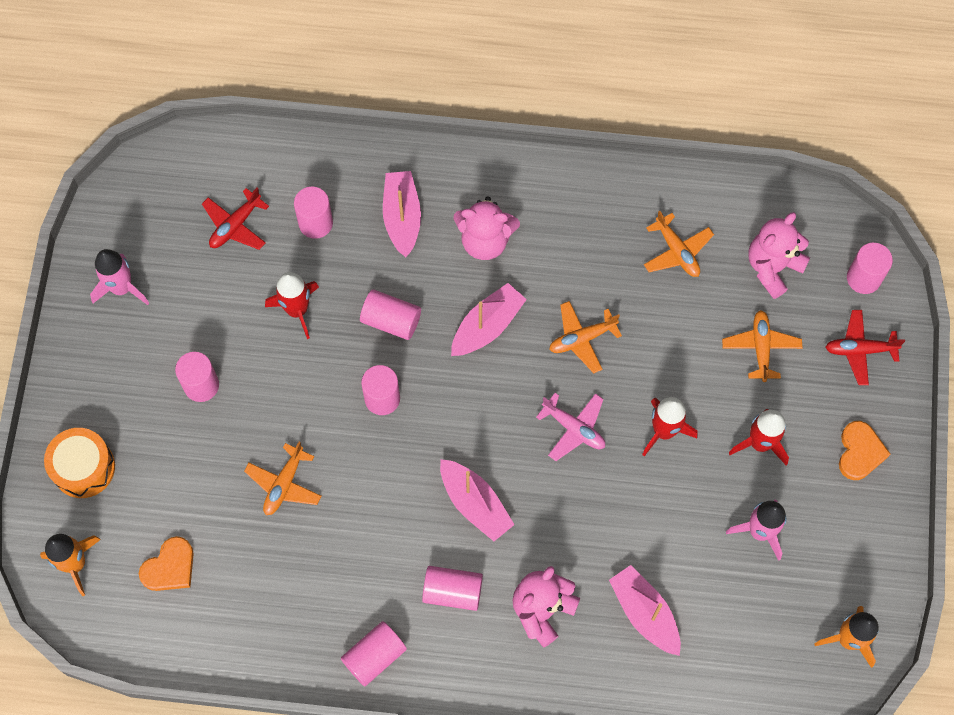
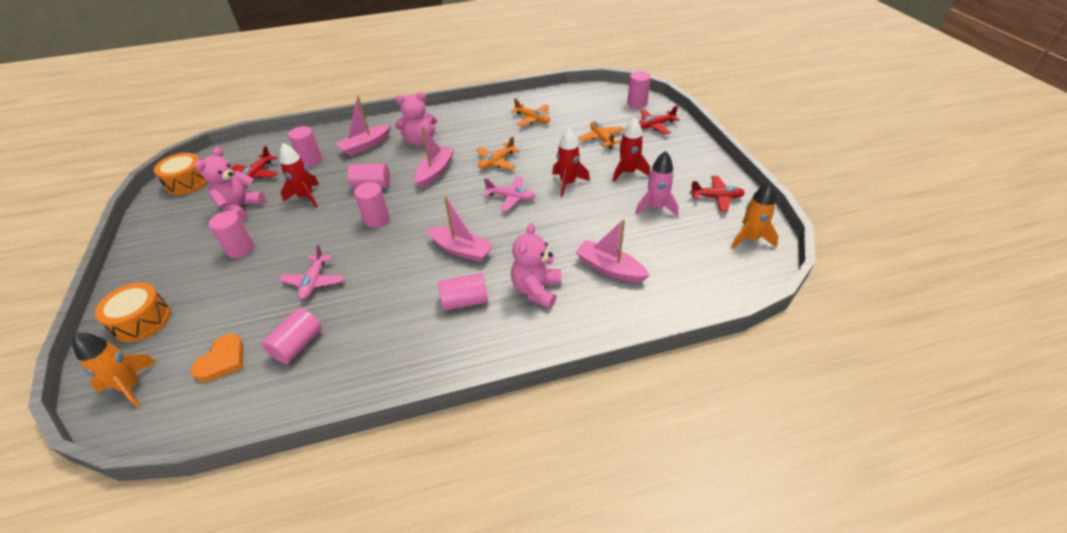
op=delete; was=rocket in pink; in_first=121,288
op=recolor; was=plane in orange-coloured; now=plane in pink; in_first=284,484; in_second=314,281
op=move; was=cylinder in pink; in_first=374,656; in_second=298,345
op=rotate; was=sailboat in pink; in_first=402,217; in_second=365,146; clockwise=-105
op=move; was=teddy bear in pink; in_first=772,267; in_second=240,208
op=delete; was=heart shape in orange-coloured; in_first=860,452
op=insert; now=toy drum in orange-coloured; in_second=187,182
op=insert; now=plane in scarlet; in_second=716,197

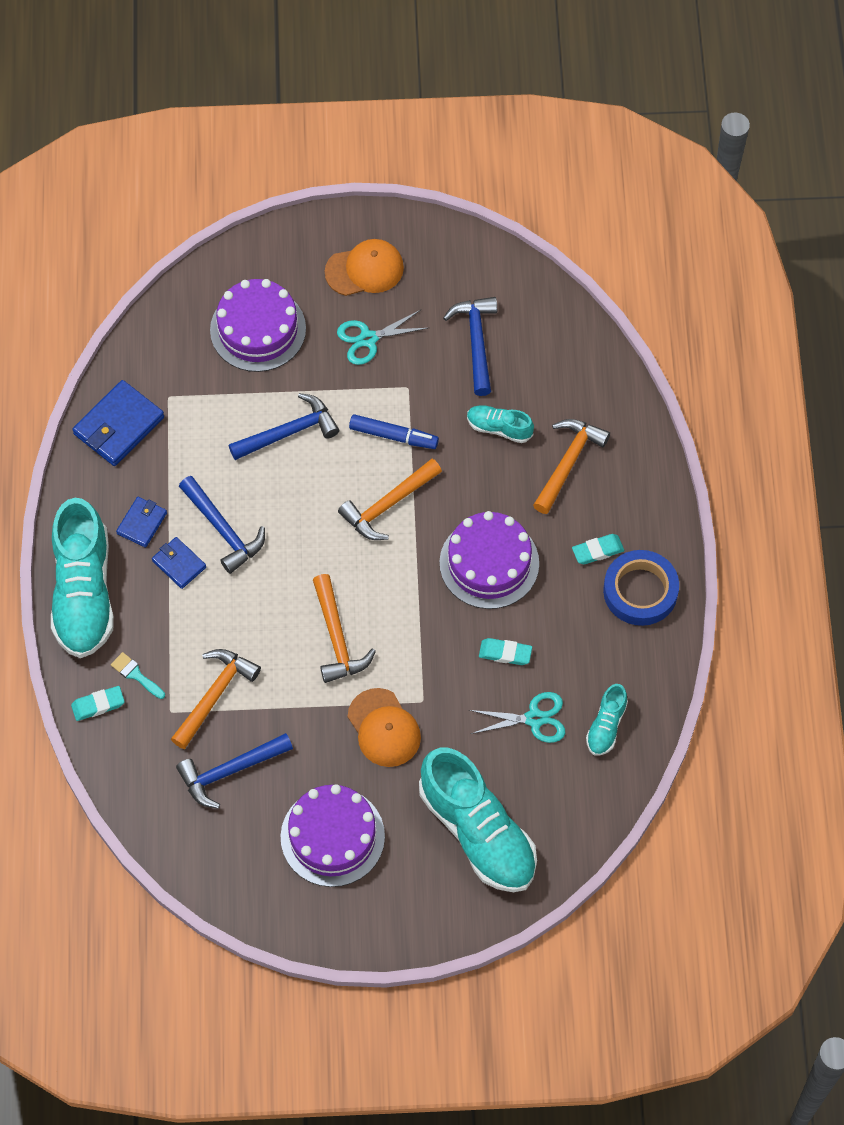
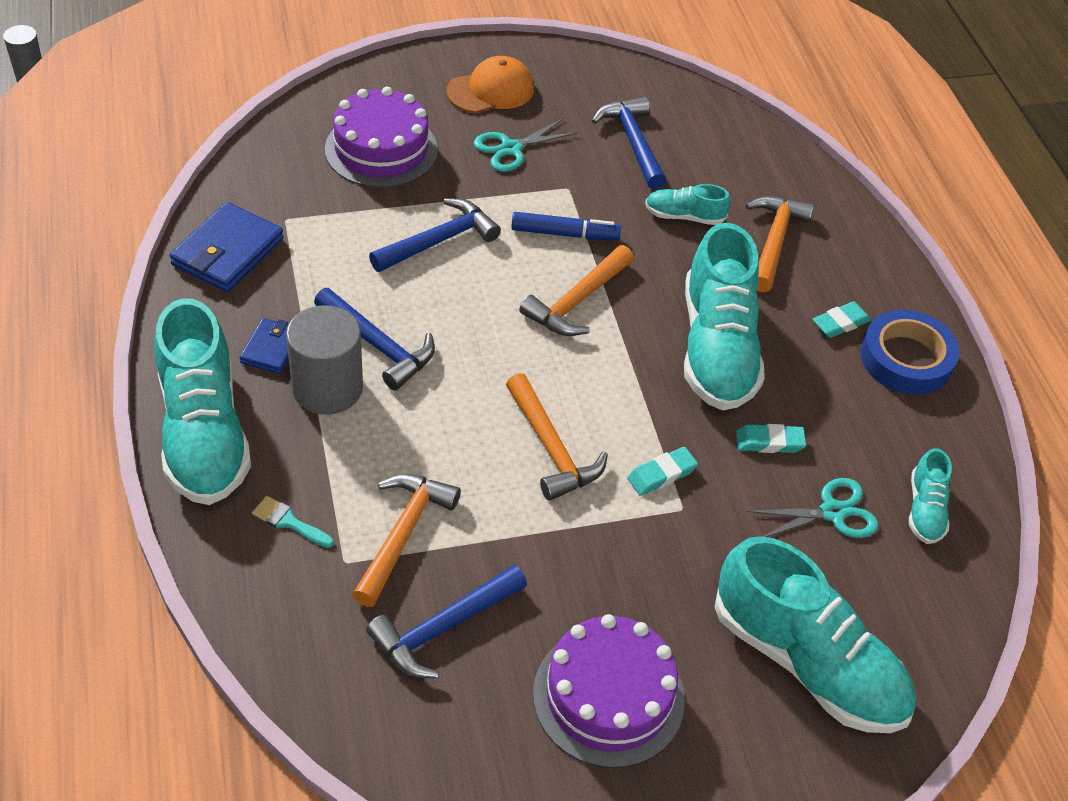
op=move; was=pencil eraser in aqua; in_first=98,705; in_second=661,474
op=replace; was=card wallet in blue; now=cylinder in gray; in_first=179,564; in_second=327,388
op=delete; was=cap in orange-coloured; in_first=384,728
op=replace; was=gateau in purple; now=sneaker in aqua; in_first=489,563; in_second=717,348

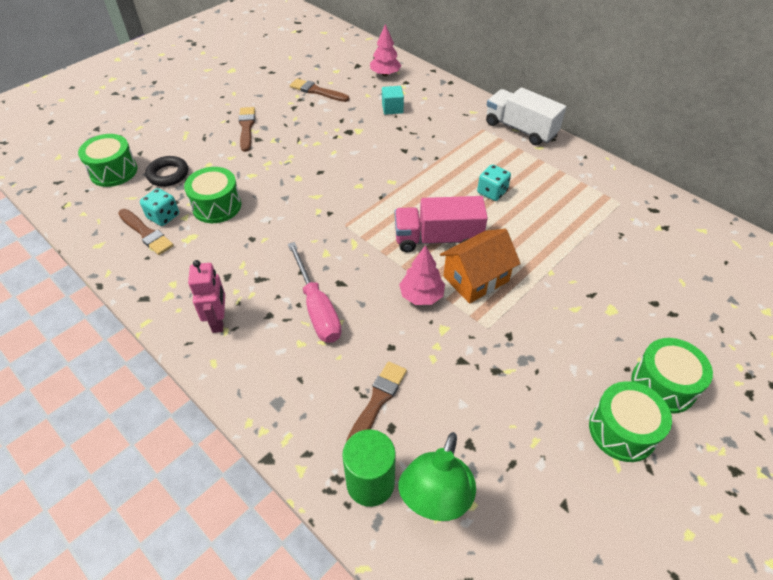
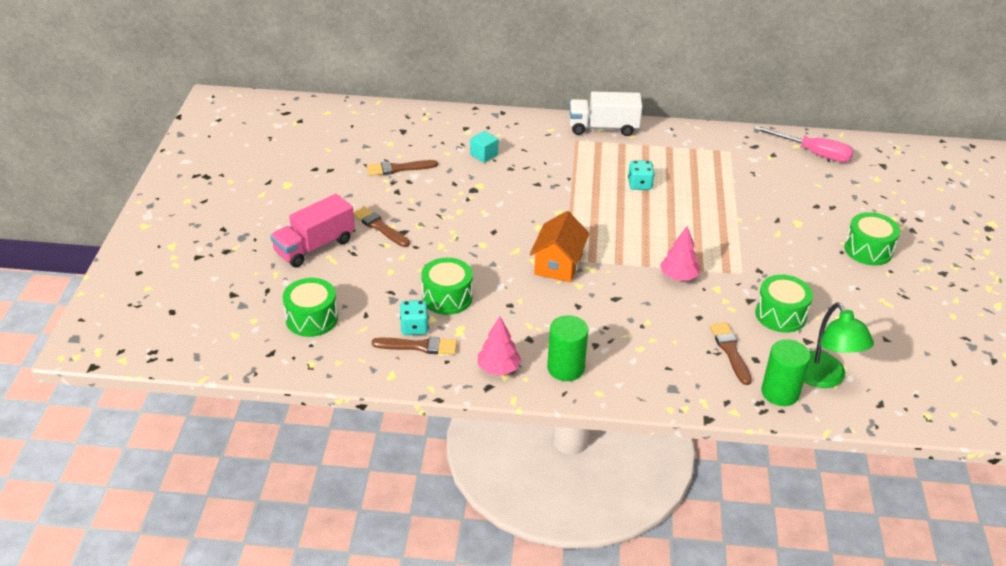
op=delete; was=hoop in ebony; in_first=168,174
op=replace; was=robot figure in pink; now=cylinder in emerald; in_first=218,321; in_second=565,368
op=move; was=hand screwdriver in pink; in_first=317,308; in_second=812,153
op=move; was=tree in pink; in_first=385,74; in_second=498,368
op=move; was=toy truck in pink; in_first=437,239; in_second=314,246
op=move; was=toy house in orange-coloured; in_first=476,279; in_second=558,264
op=move; was=toy drum in emerald; in_first=622,430; in_second=780,315

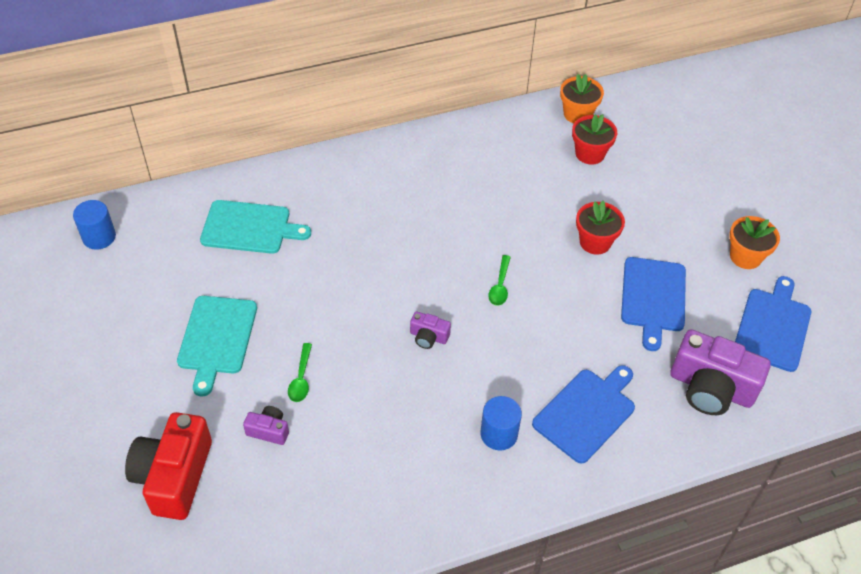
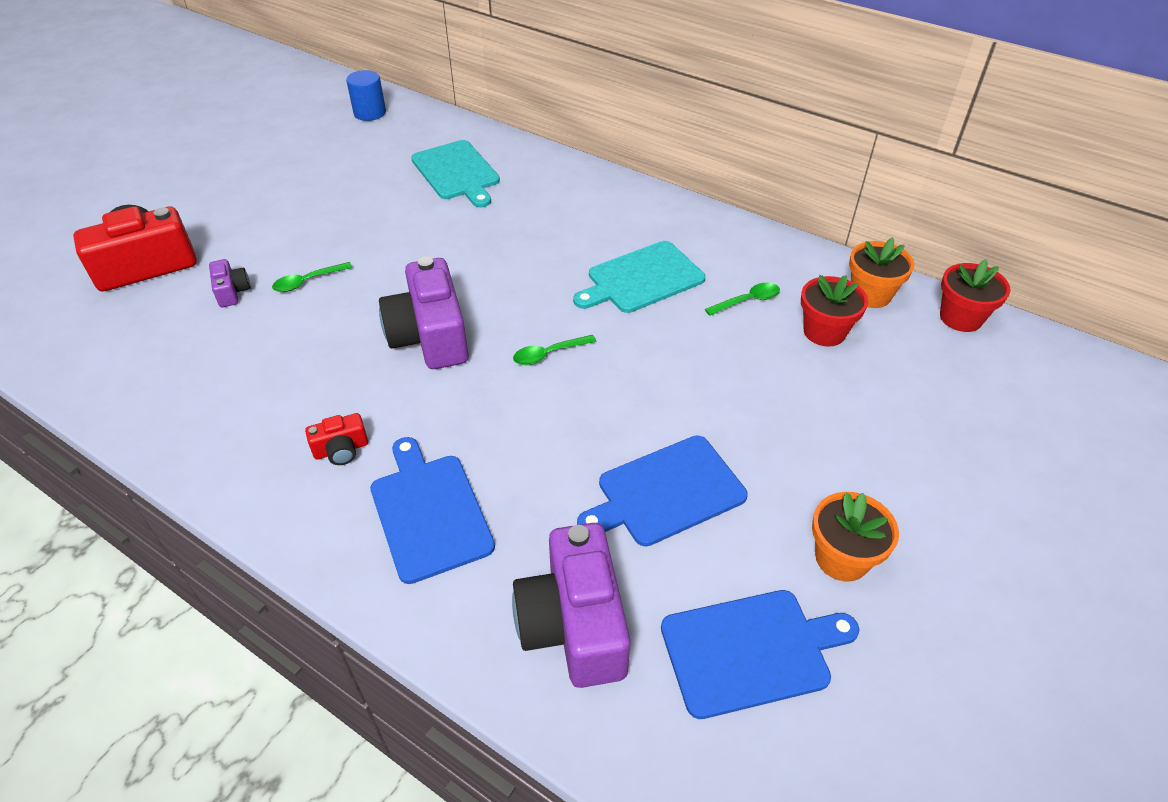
op=move; was=chopping board in aqua; in_first=216,338; in_second=641,278
op=resize; was=camera in purple; in_first=428,337; in_second=430,336; ratio=2.14
op=replace; was=cylinder in blue; now=camera in scarlet; in_first=499,434; in_second=341,450
op=rotate; was=chopping board in blue; in_first=586,413; in_second=429,512; clockwise=-120
op=move; was=potted plant in scarlet; in_first=595,242; in_second=960,318
op=insert; now=teaspoon in emerald; in_second=747,301

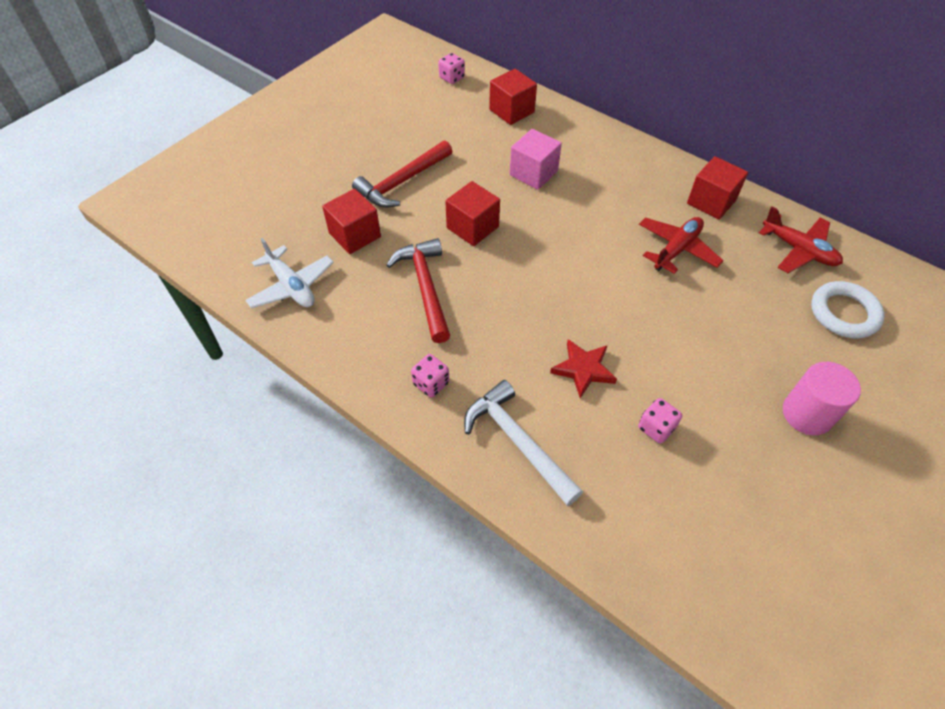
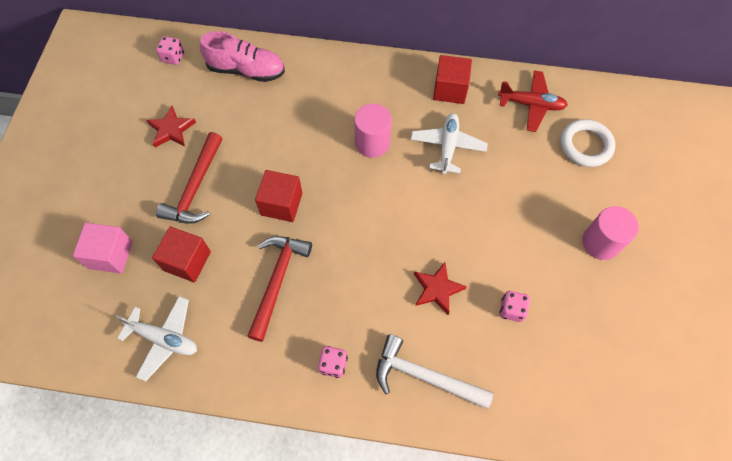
op=rotate; was=hammer in scarlet; in_first=425,287; in_second=277,281; clockwise=60
op=replace; was=block in scarlet; now=sneaker in pink; in_first=511,111; in_second=246,70
op=move; was=block in pink; in_first=533,173; in_second=111,255
op=recolor; was=plane in scarlet; now=plane in white; in_first=676,249; in_second=447,147
op=insert; now=five-pointed star in scarlet; in_second=171,129
op=insert; now=cylinder in pink; in_second=372,143

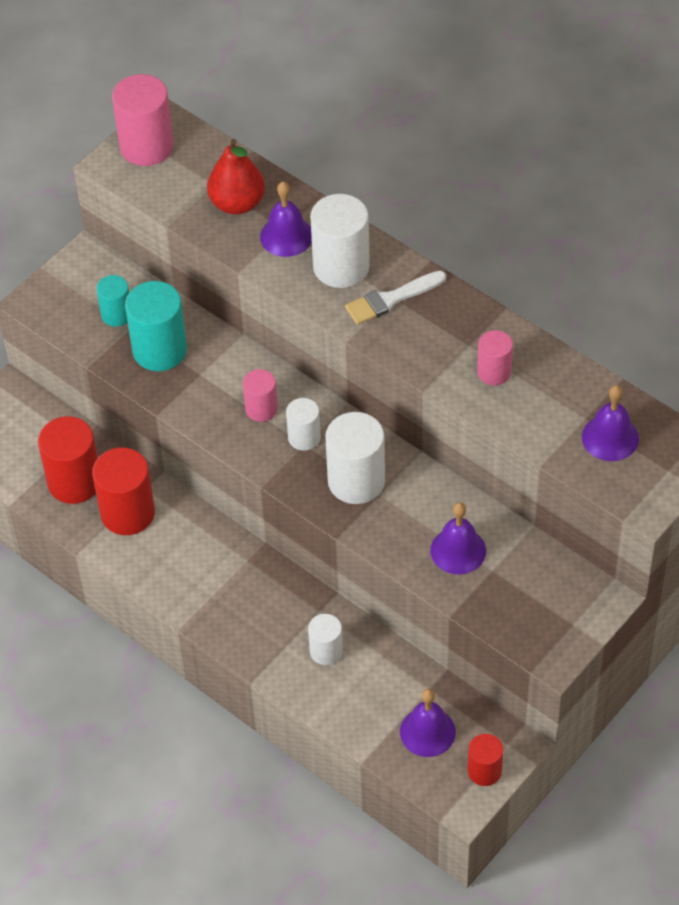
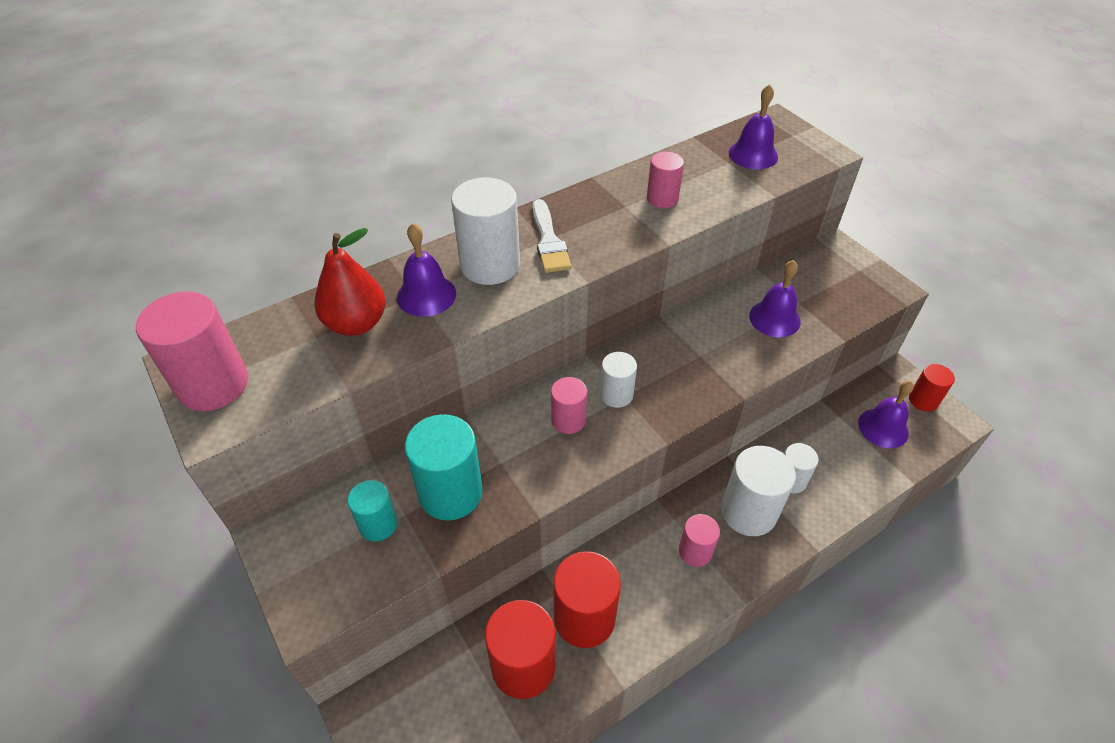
op=move; was=cylinder in white; in_first=356,481; in_second=748,512
op=insert; now=cylinder in pink; in_second=695,551

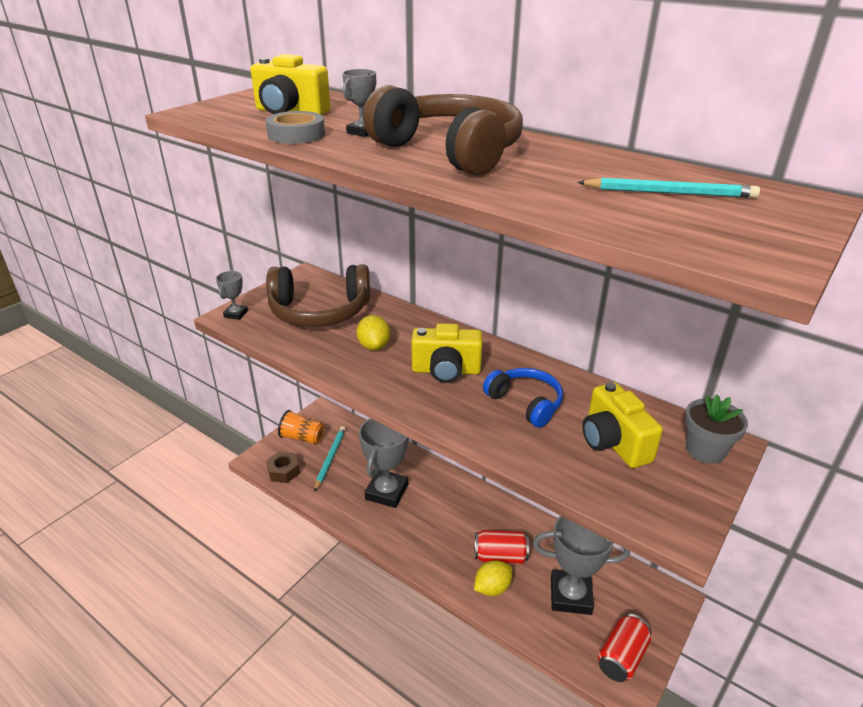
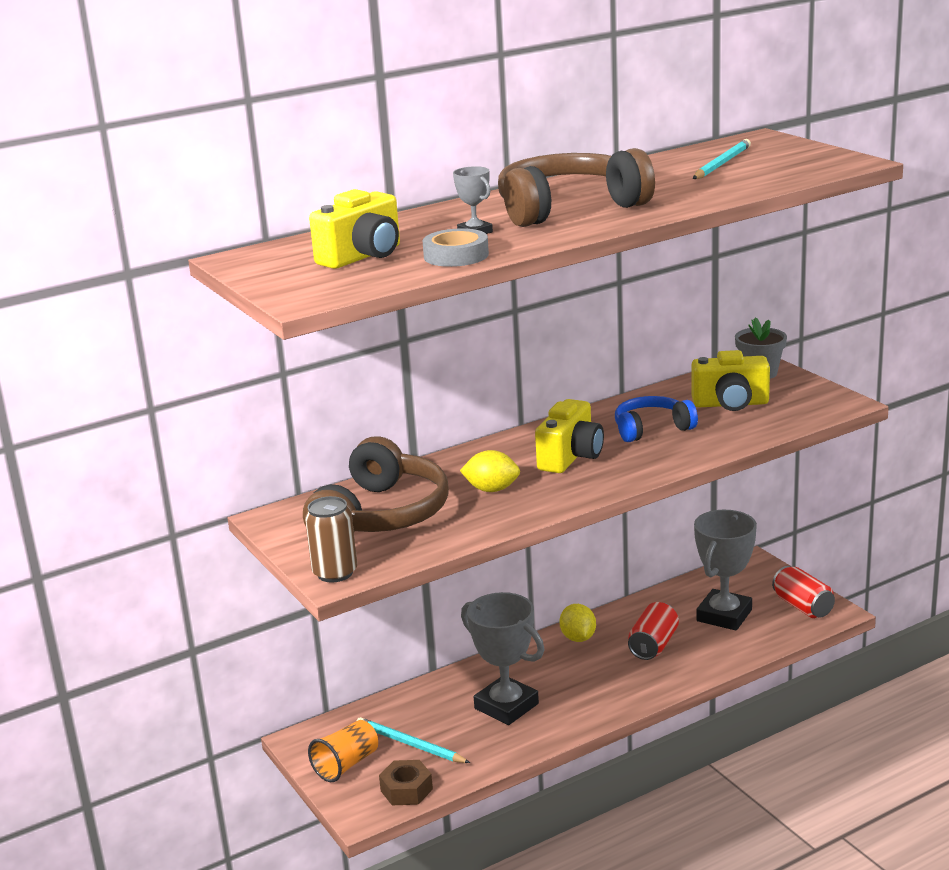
op=replace; was=trophy in gray; now=can in brown; in_first=236,314; in_second=335,573
op=move; was=lemon in golden; in_first=492,588; in_second=578,638

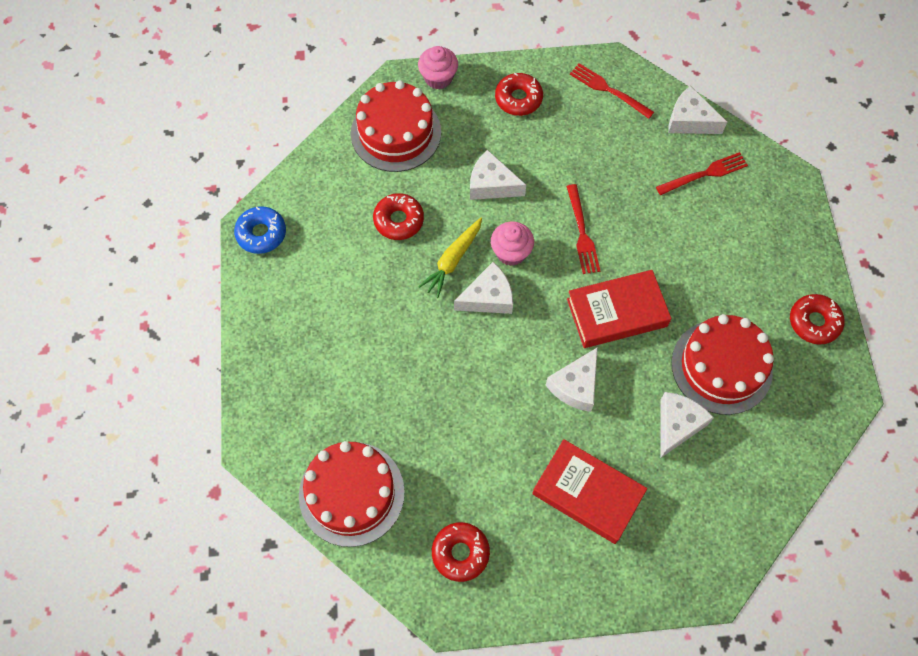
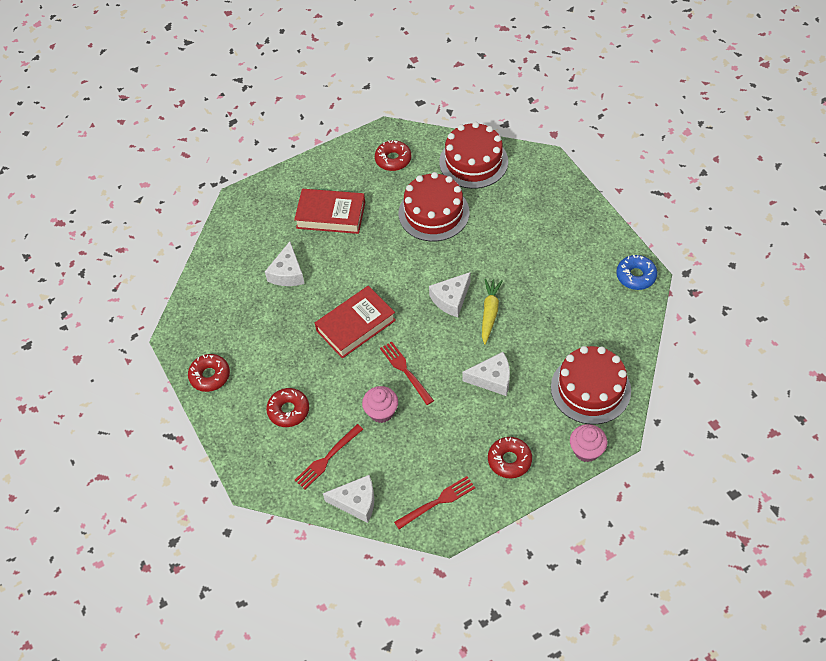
op=move; was=doughnut in scarlet; in_first=398,220; in_second=288,410
op=move; was=cupcake in pink; in_first=511,252; in_second=381,412
op=delete; was=cheese wedge in white; in_first=575,386
op=rotate; was=table fork in scarlet; in_first=608,90; in_second=438,501; clockwise=-45
op=move; was=gateau in scarlet; in_first=721,366; in_second=434,213

